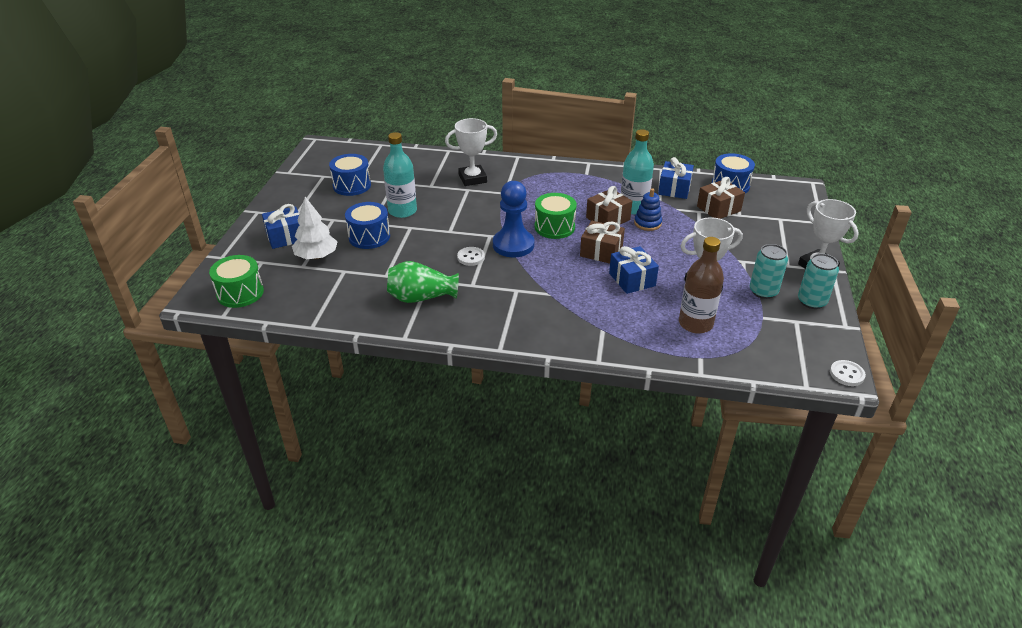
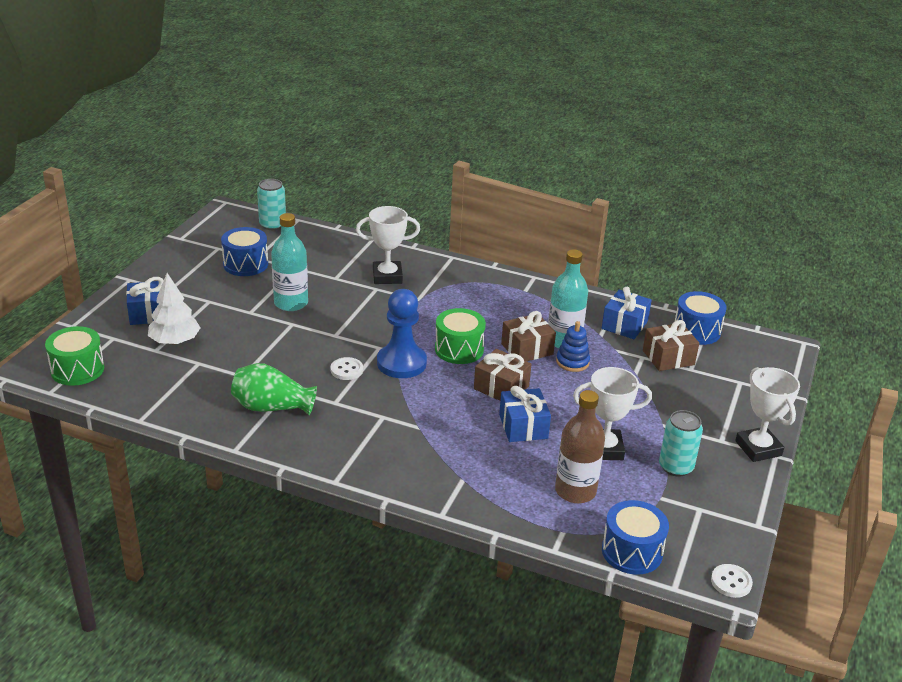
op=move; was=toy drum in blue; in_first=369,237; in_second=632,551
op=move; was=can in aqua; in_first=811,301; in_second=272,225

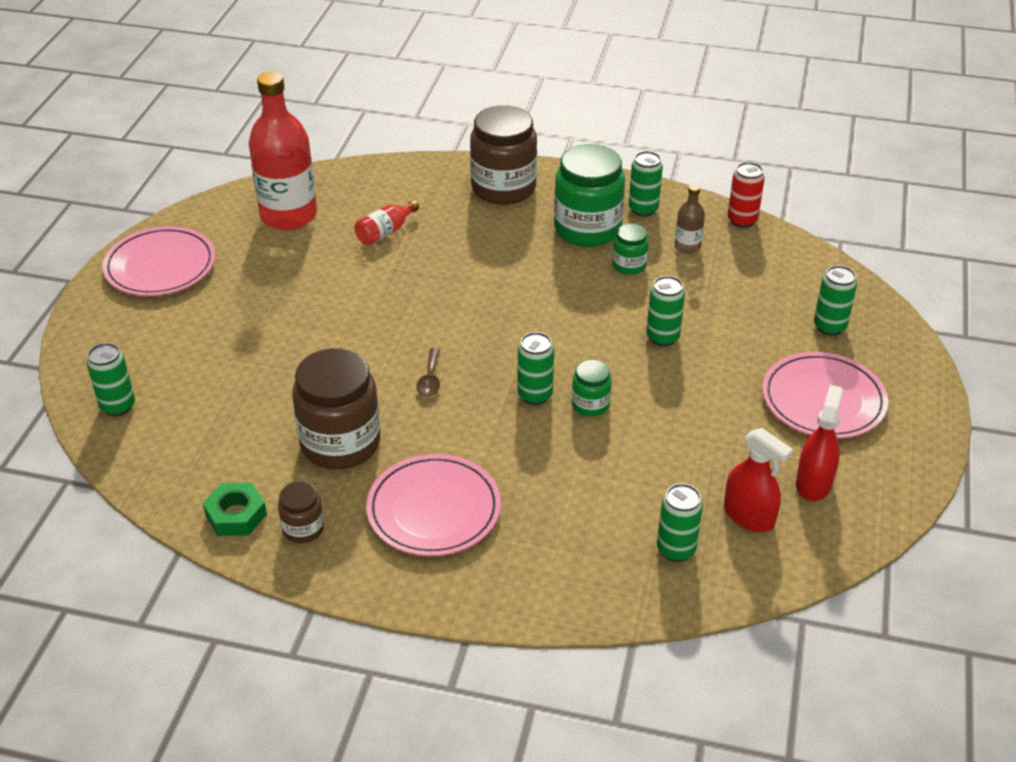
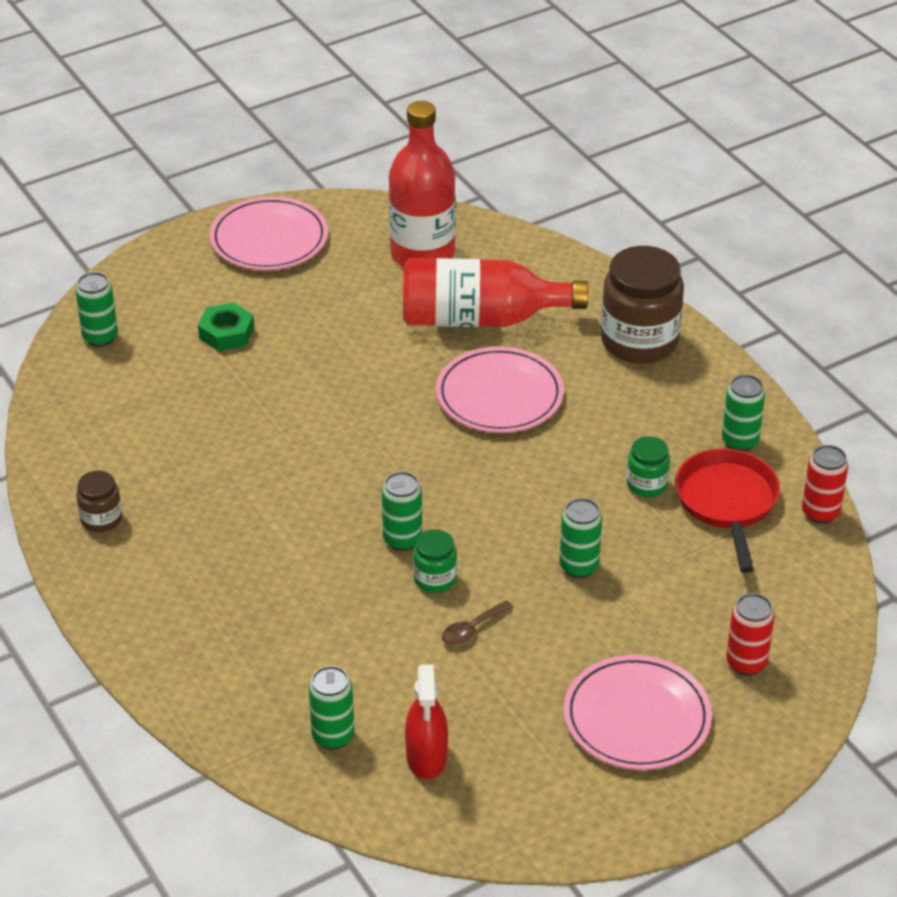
op=move; was=hex nut in emerald; in_first=236,515; in_second=226,333
op=delete; was=jar in brown; in_first=340,443
op=resize; was=bottle in scarlet; in_first=385,232; in_second=480,319; ratio=2.22
op=move; was=dinner plate in pink; in_first=434,509; in_second=499,395
op=move; was=teaspoon in brown; in_first=430,379; in_second=472,629
op=delete; was=jar in emerald; in_first=587,229
op=replace; was=bottle in brown; now=frying pan in scarlet; in_first=687,247; in_second=727,503
op=delete; was=spray bottle in scarlet; in_first=813,483
op=recolor; was=can in emerald; now=can in scarlet; in_first=829,327; in_second=746,663

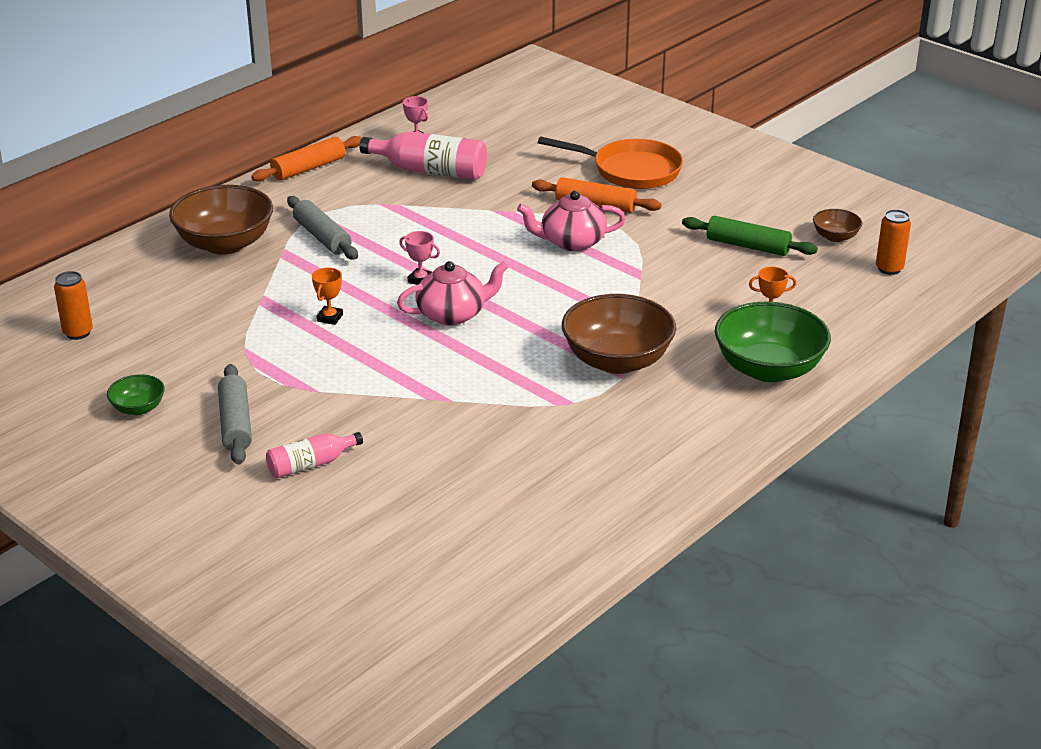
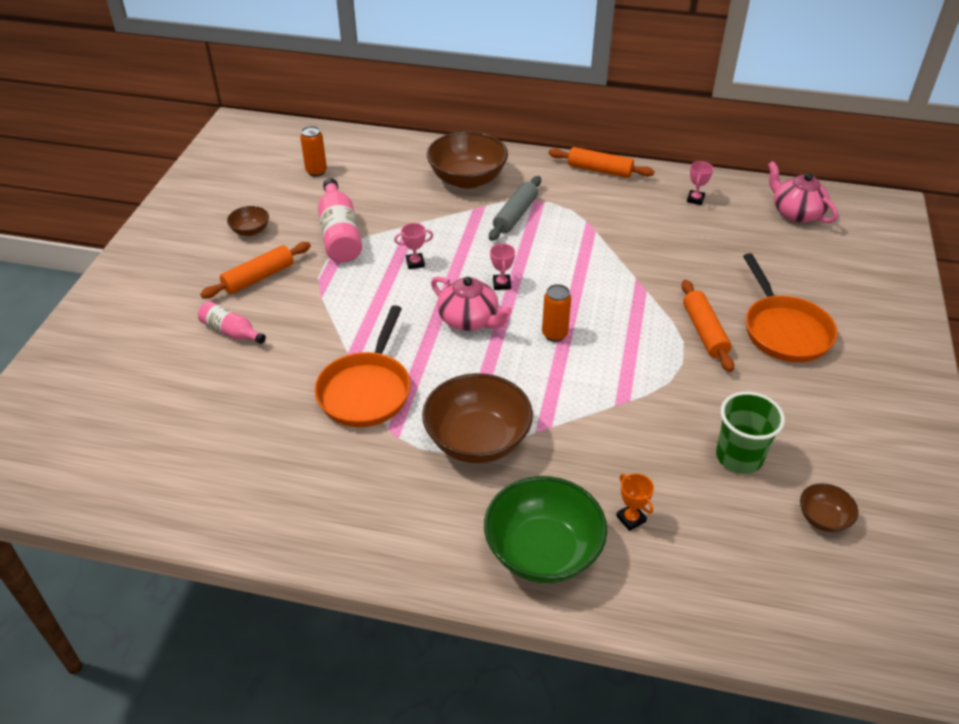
op=recolor; was=serving bowl in emerald; now=serving bowl in brown; in_first=138,408; in_second=250,231
op=recolor; was=dough roller in gray; now=dough roller in orange-coloured; in_first=235,423; in_second=258,277
op=recolor; was=trophy in orange-coloured; now=trophy in pink; in_first=330,318; in_second=415,263
op=move; was=bottle in pink; in_first=430,171; in_second=340,234
op=move; was=tea pot in pink; in_first=571,242; in_second=796,212
op=replace; was=dough roller in emerald; now=tumbler in emerald; in_first=748,246; in_second=739,457
op=move; was=can in orange-coloured; in_first=889,268; in_second=554,334
op=insert; now=frying pan in orange-coloured; in_second=366,390

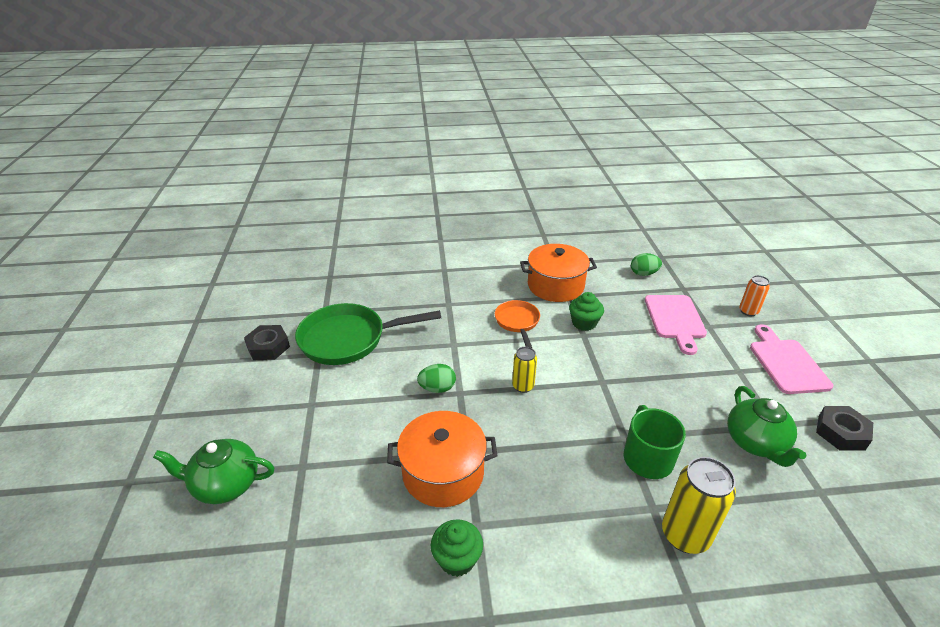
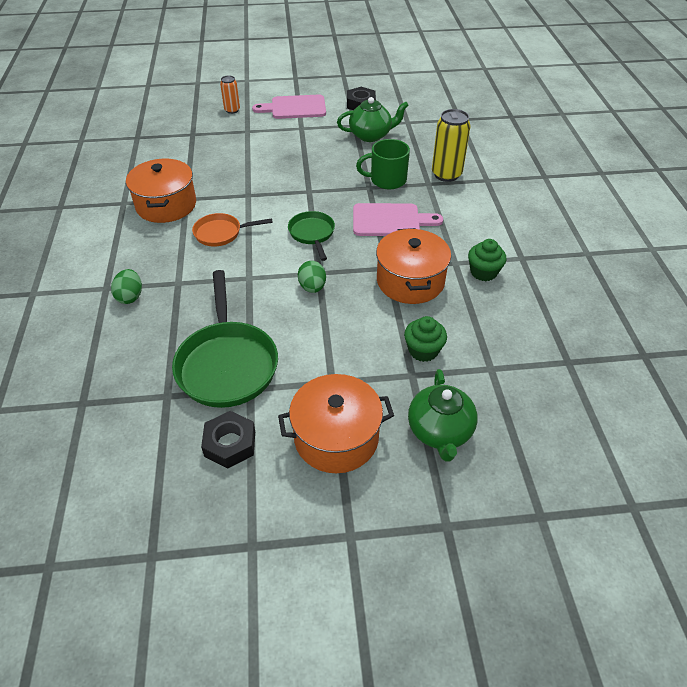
op=replace; was=can in golden; now=frying pan in emerald; in_first=523,386; in_second=312,234
op=move; was=cupcake in emerald; in_first=584,323; in_second=423,350
op=move; was=egg in emerald; in_first=643,274; in_second=130,296
op=move; was=chopping board in pink; in_first=675,319; in_second=390,220
op=insert; now=pot in orange-coloured; in_second=336,437

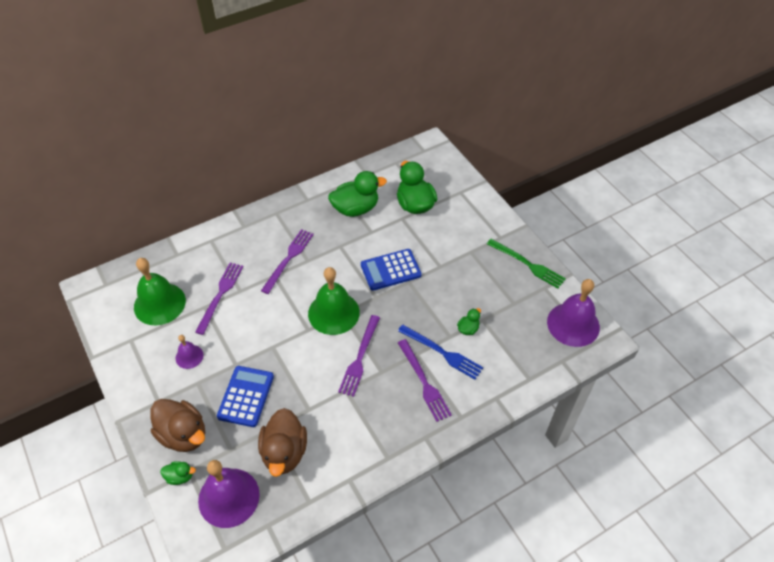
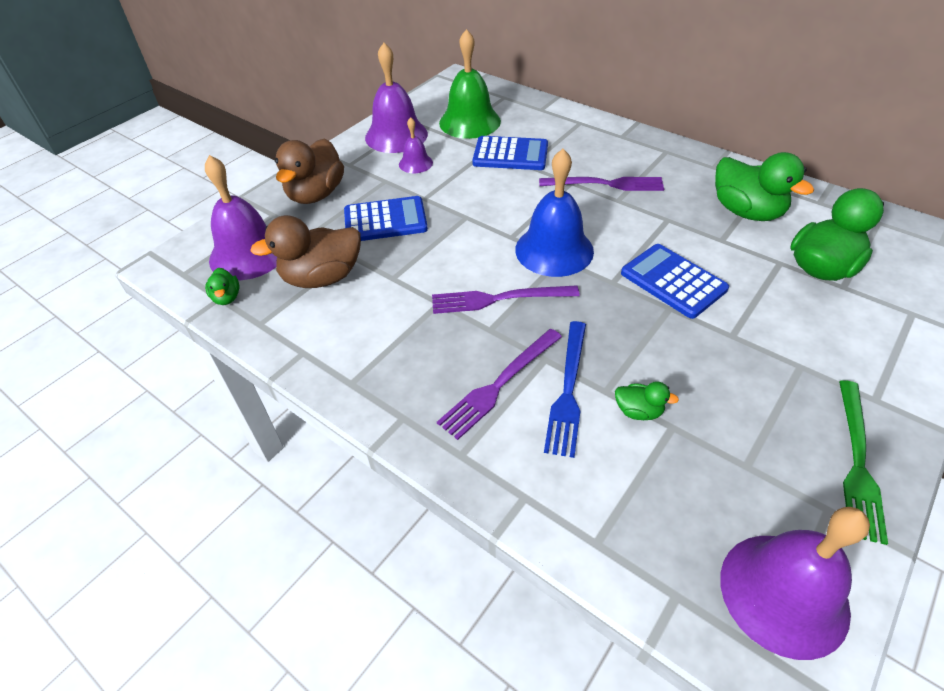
op=move; was=toy duck in emerald; in_first=180,476; in_second=227,297
op=replace; was=table fork in purple; now=calculator in blue; in_first=220,295; in_second=510,154
op=recolor; was=school bell in emerald; now=school bell in blue; in_first=333,313; in_second=554,250
op=insert; now=school bell in purple; in_second=396,135

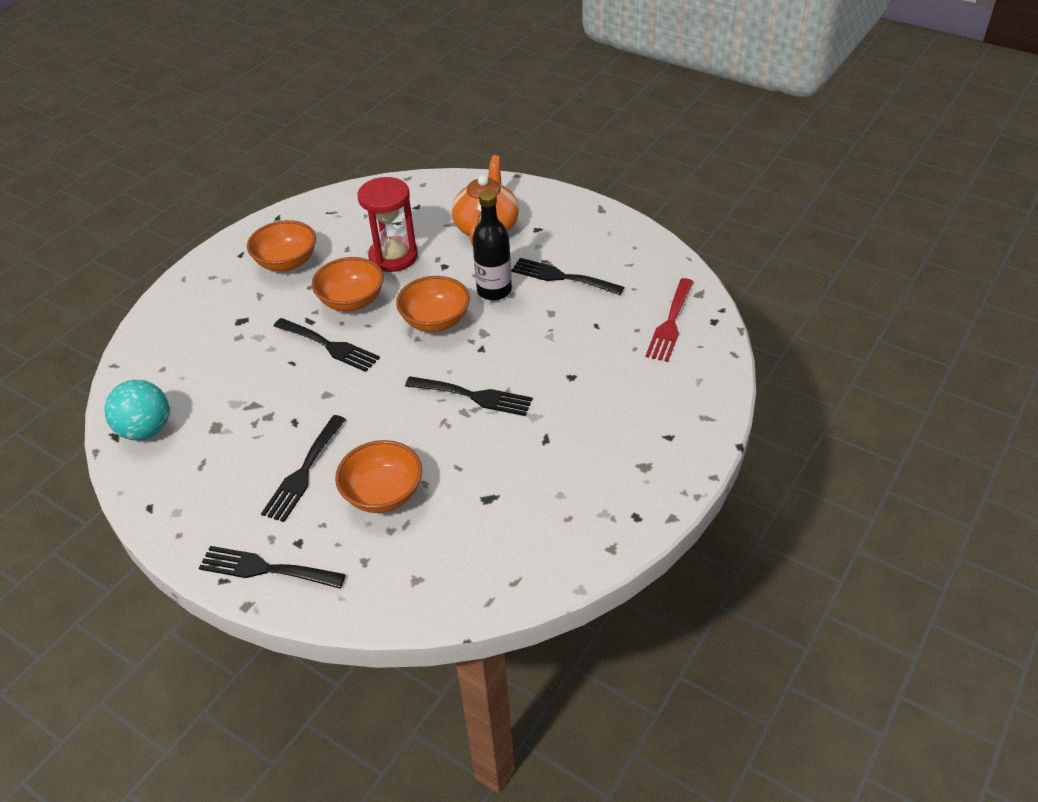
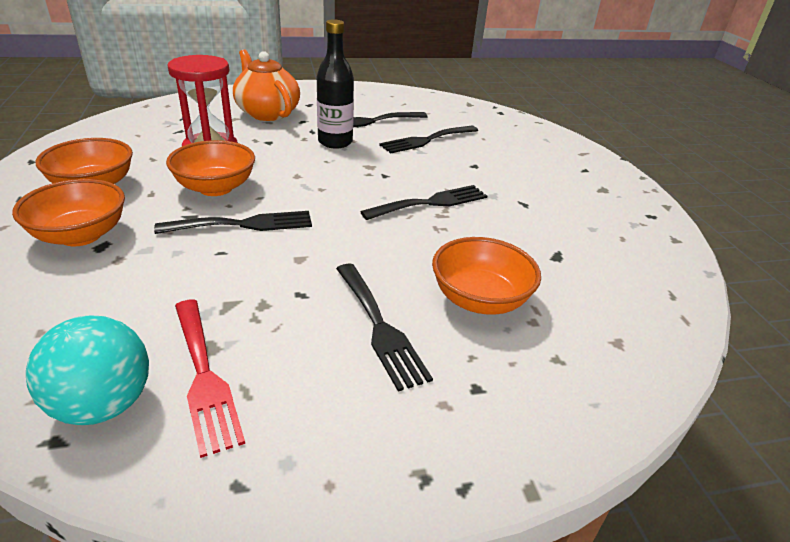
op=move; was=table fork in ebony; in_first=265,569; in_second=426,140
op=move; was=serving bowl in orange-coloured; in_first=435,321; in_second=81,235
op=move; was=table fork in scarlet; in_first=670,323; in_second=204,376

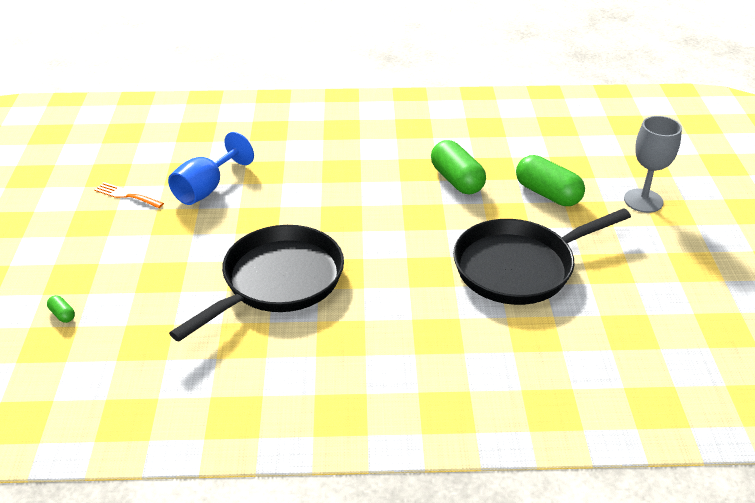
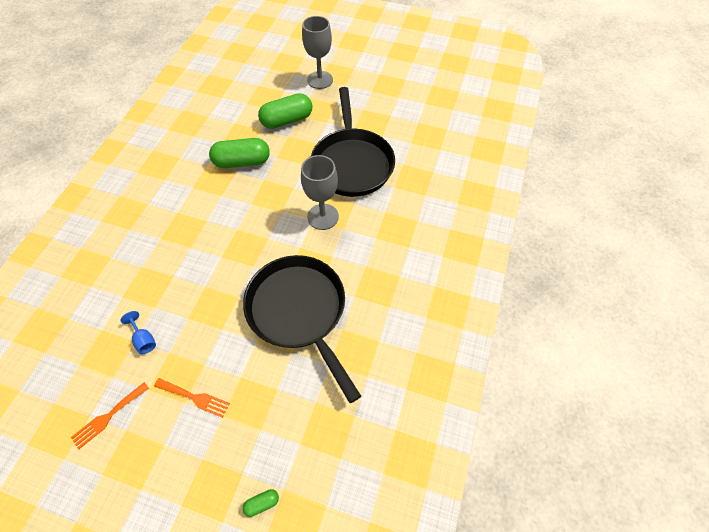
op=resize; was=chalice in blue; in_first=206,189; in_second=144,339; ratio=0.49
op=insert; now=table fork in orange-coloured; in_second=195,397
op=insert; now=chalice in gray; in_second=323,216

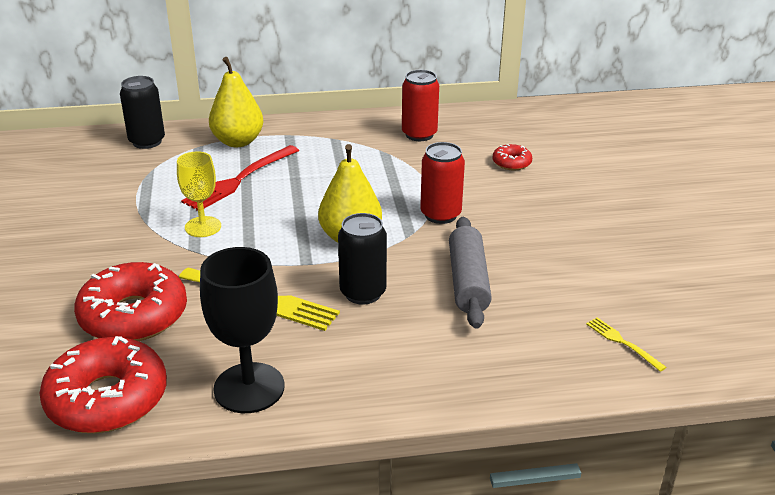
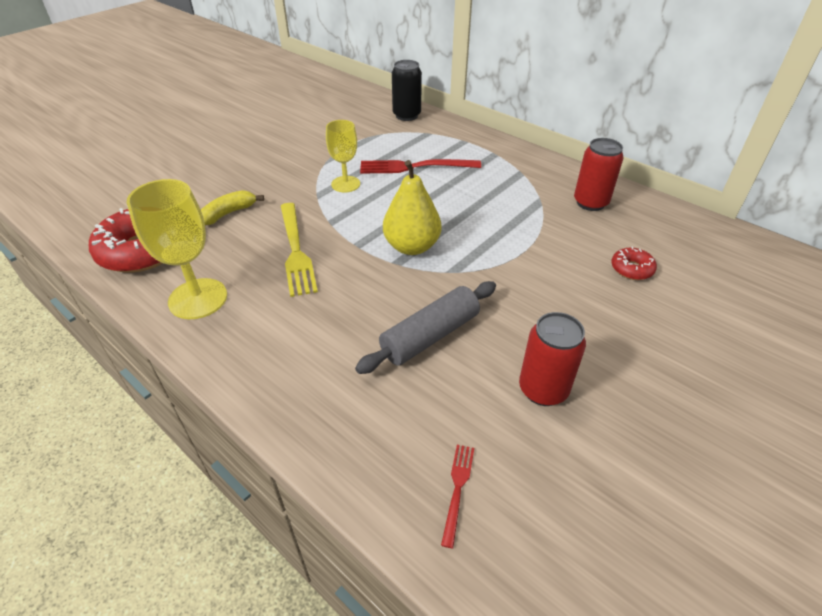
op=replace; was=doughnut in scarlet; now=banana in golden; in_first=134,316; in_second=228,213
op=recolor; was=chalice in ebony; now=chalice in golden; in_first=249,388; in_second=198,298
op=delete; was=toy pear in golden; in_first=238,141
op=delete; was=can in ebony; in_first=363,293
op=move; was=can in scarlet; in_first=440,215; in_second=543,389
op=recolor; was=table fork in golden; now=table fork in scarlet; in_first=622,342; in_second=457,488

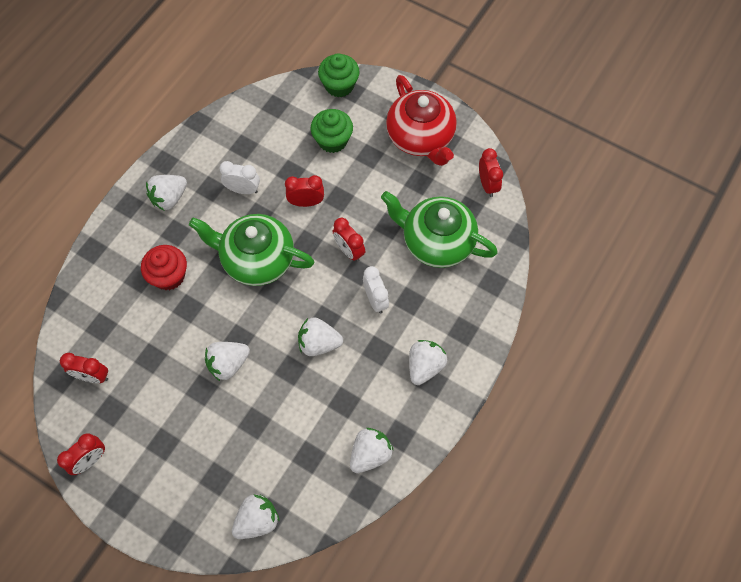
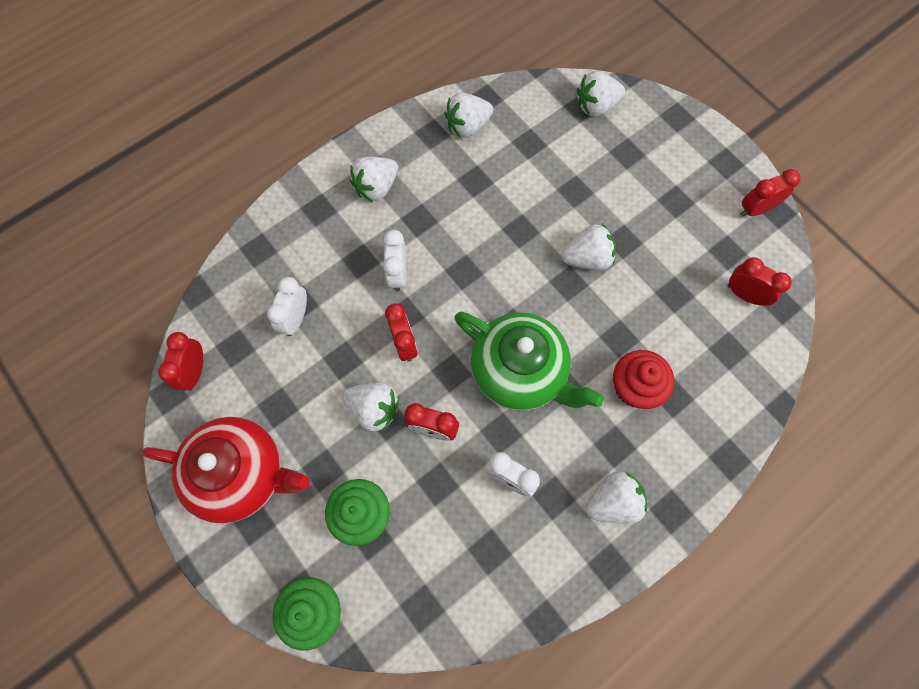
op=move; was=toy strawberry in white; in_first=319,343; in_second=374,409
op=replace; was=tea pot in emerald; now=bedside clock in white; in_first=436,242; in_second=295,318
op=rotate; was=tea pot in scarlet; in_first=421,137; in_second=241,473; clockwise=105

